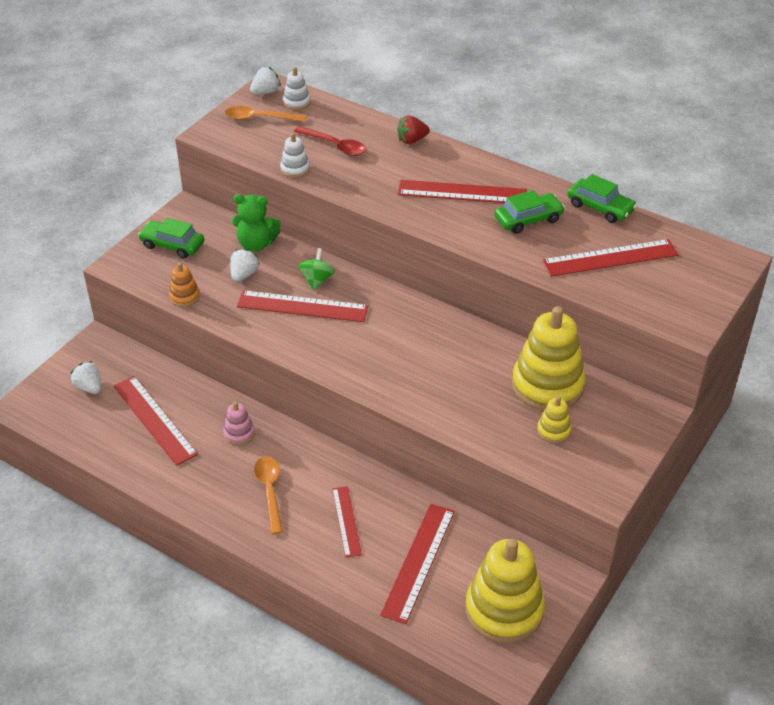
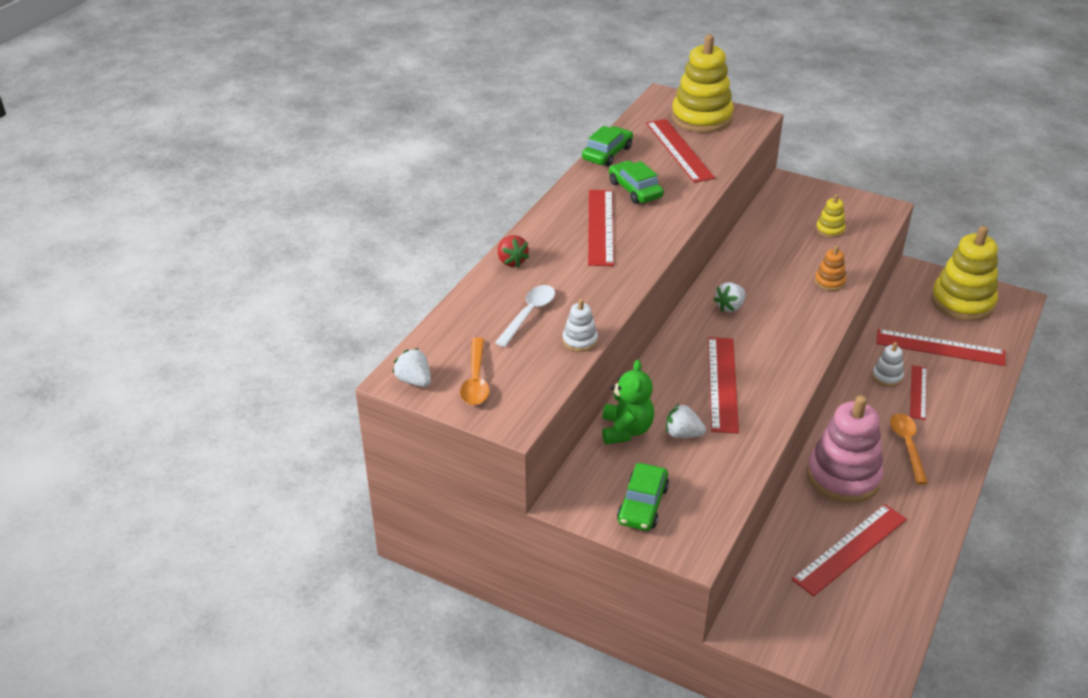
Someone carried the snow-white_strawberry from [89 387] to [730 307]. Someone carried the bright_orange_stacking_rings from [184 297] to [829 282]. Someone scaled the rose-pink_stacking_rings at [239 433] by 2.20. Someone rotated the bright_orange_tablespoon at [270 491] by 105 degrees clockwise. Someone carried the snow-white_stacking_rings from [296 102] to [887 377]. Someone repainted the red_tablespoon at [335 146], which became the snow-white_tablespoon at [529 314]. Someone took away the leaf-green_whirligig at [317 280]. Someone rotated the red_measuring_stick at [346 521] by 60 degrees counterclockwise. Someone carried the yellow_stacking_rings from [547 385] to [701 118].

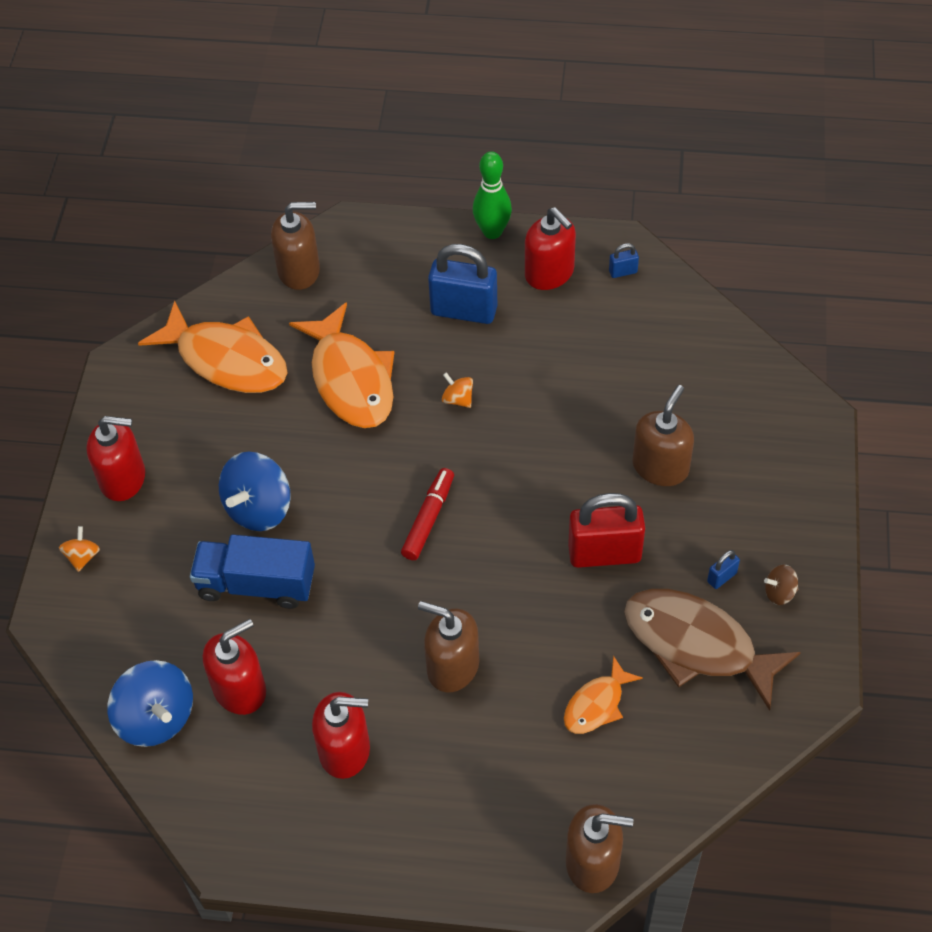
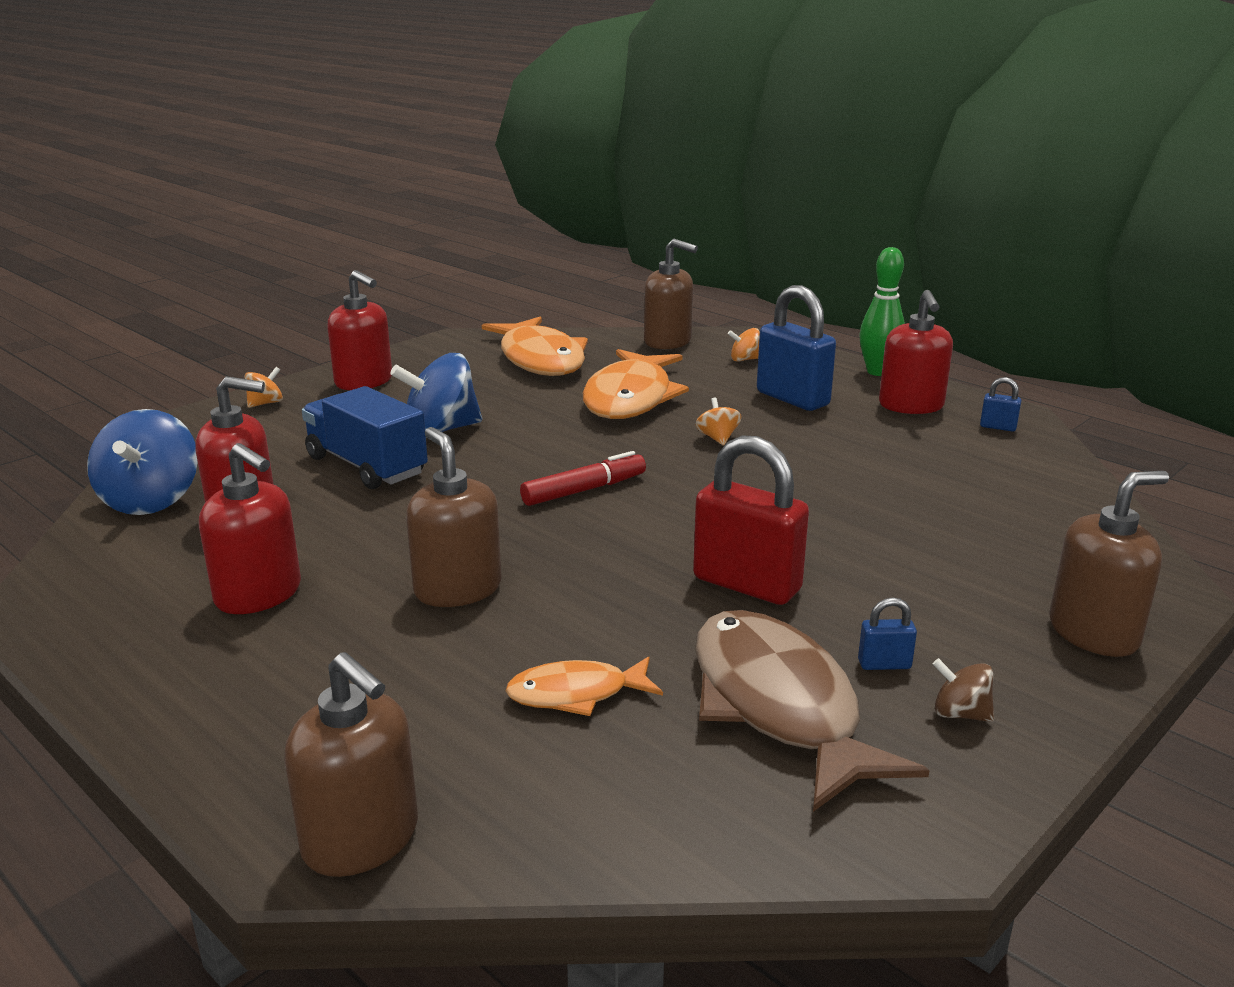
Someone carried the russet_pump_bottle from [660 467] to [1094 633]. Someone put down the bright_orange_whirligig at [745 359].

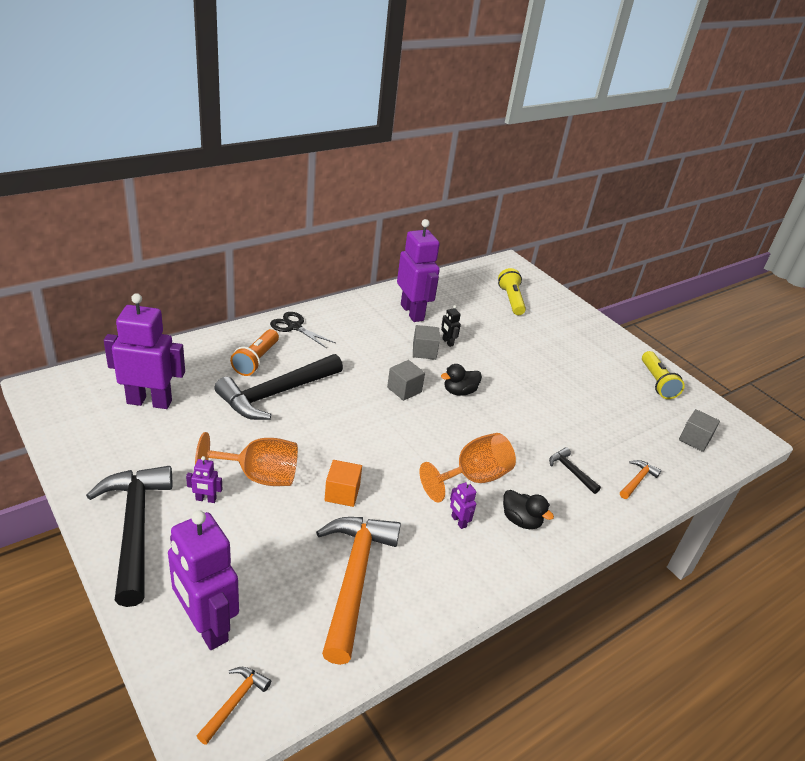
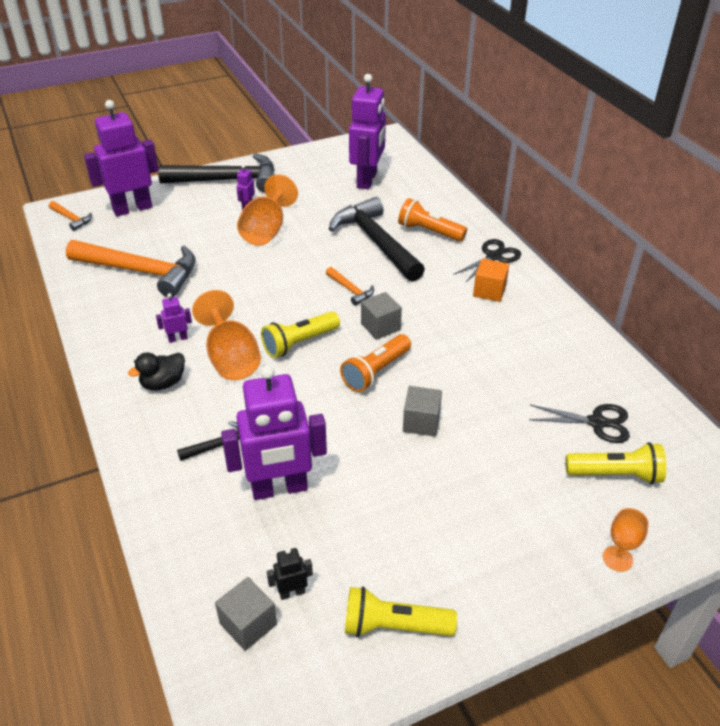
Someone carried the bright_orange_cube from [342 493] to [489 291]. Someone carried the violet_toy_robot from [412 312] to [279 489]. Someone carried the gray_cube from [424 351] to [421 422]. Someone carried the jet-black_toy_robot from [447 342] to [292 592]. Someone swapped the jet-black_rubber_duck at [459 391] for the bright_orange_pocket_torch at [376 372]. Someone carried the bright_orange_hammer from [637 480] to [351 290]. Someone put down the yellow_pocket_torch at [299 343]. Someone put down the jet-black_pair_of_scissors at [597 423]. Someone put down the bright_orange_wine_glass at [617 558].

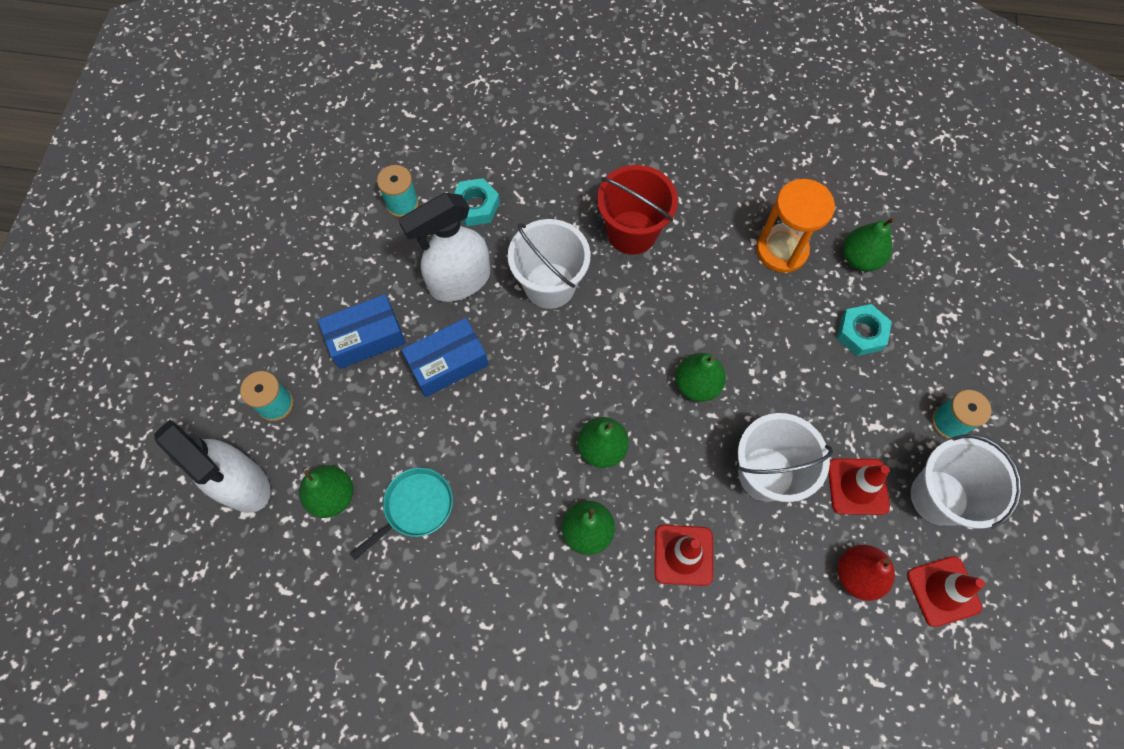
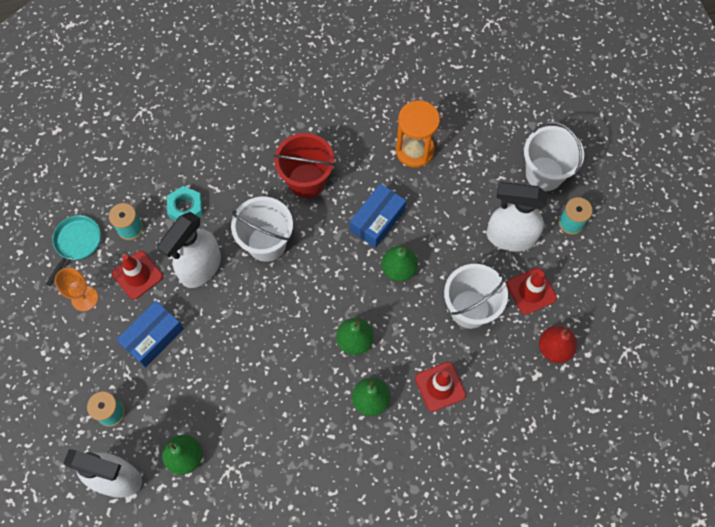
Someone carried the turquoise_pan from [415 507] to [76 243]. Someone carried the blue_parcel from [448 363] to [377 220]. Someone took away the turquoise_hex_nut at [861 333]. Someone took away the leaf-green_toy_pear at [860 258]. Someone carried the red_road_cone from [943 591] to [137 275]. Someone carried the snow-white_sand_bucket from [939 497] to [544 174]. Someone put down the bright_orange_wine_glass at [84 298]. Someone put down the snow-white_sprayer at [510 237].

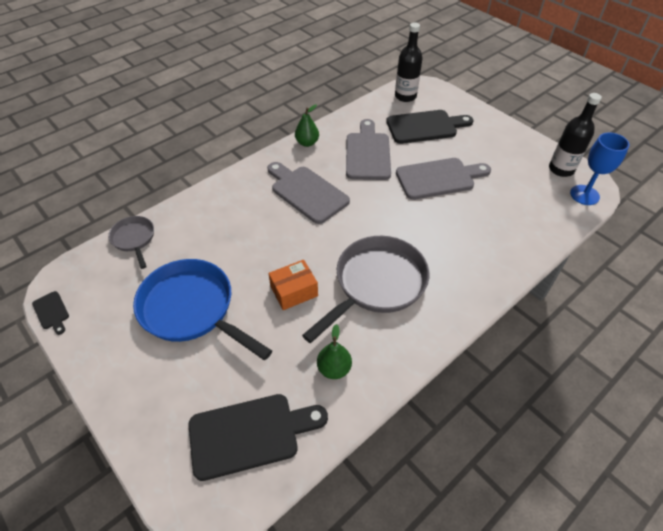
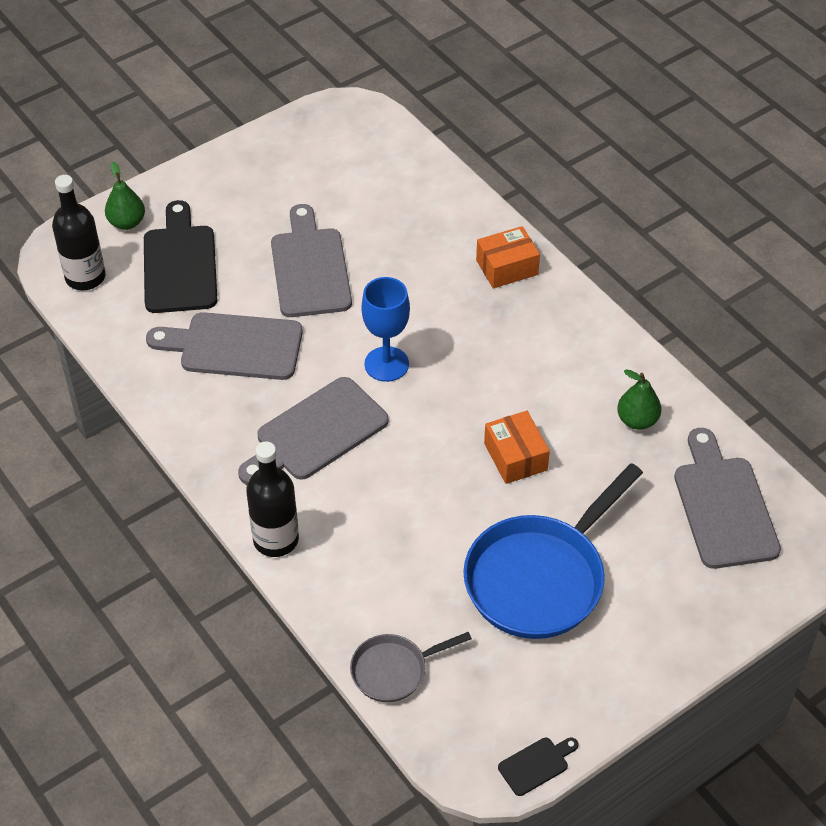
Someone repainted the jet-black_bread_board at [250 434], which became the gray_bread_board at [723 506]. Someone carried the leaf-green_toy_pear from [307 143] to [127 222]. Someone took away the gray_pan at [376 284]. Someone carried the jet-black_flask from [561 169] to [276 539]. Someone carried the blue_wine_glass from [584 195] to [386 364]. Someone put down the bright_orange_parcel at [507 267].

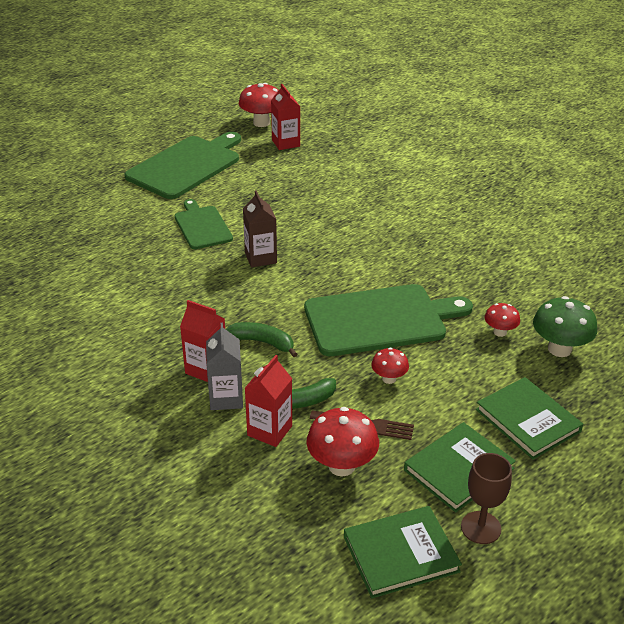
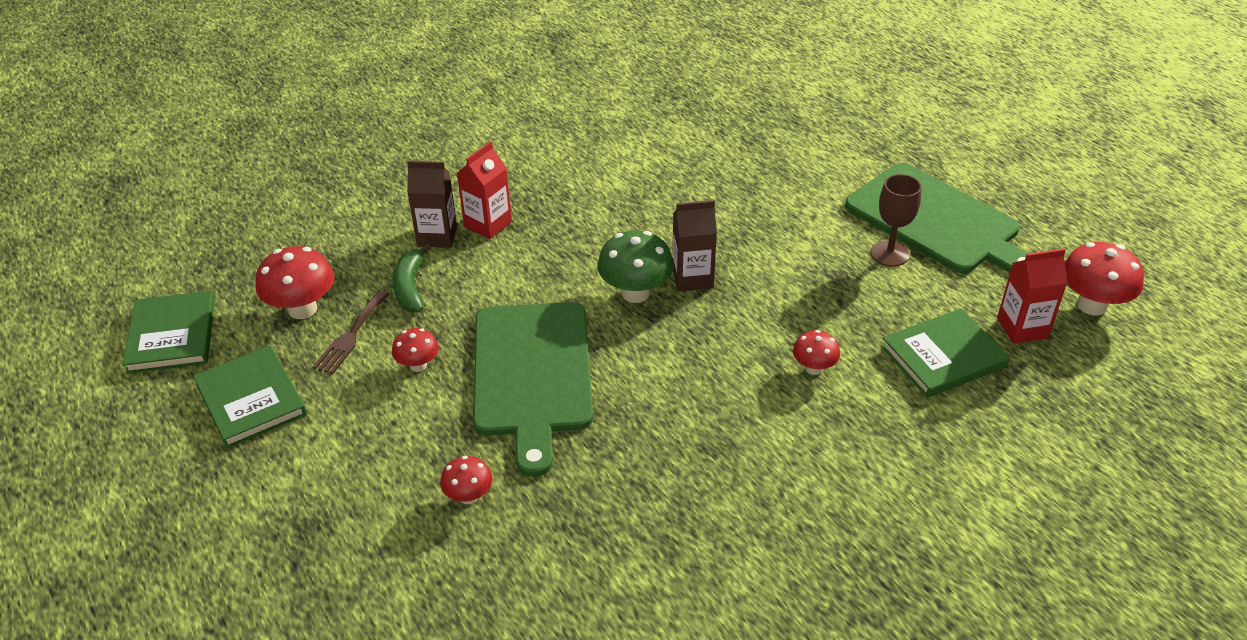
Someone took away the leaf-green_bread_board at [202 226]. Someone repainted the gray_juice_carton at [226 398], which became the russet_juice_carton at [437 236]. Someone took away the leaf-green_banana at [262 342]. Someone took away the red_juice_carton at [269 431]. Someone carried the russet_wine_glass from [480 527] to [889 254]. Someone carried the leaf-green_hardback from [528 420] to [943 356]. Someone carried the leaf-green_fungus from [559 349] to [635 293]. Someone put down the red_fungus at [814 368].

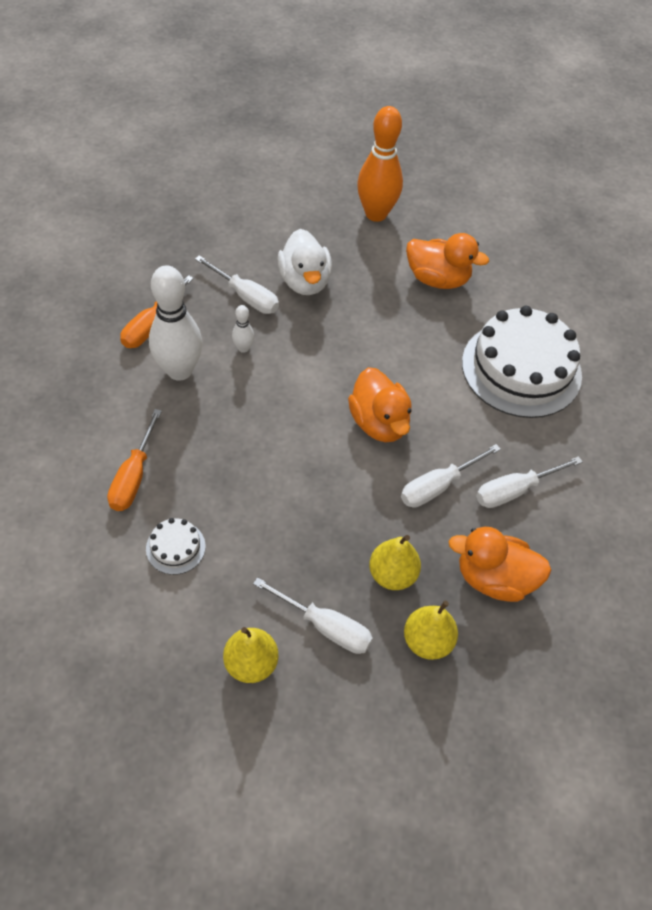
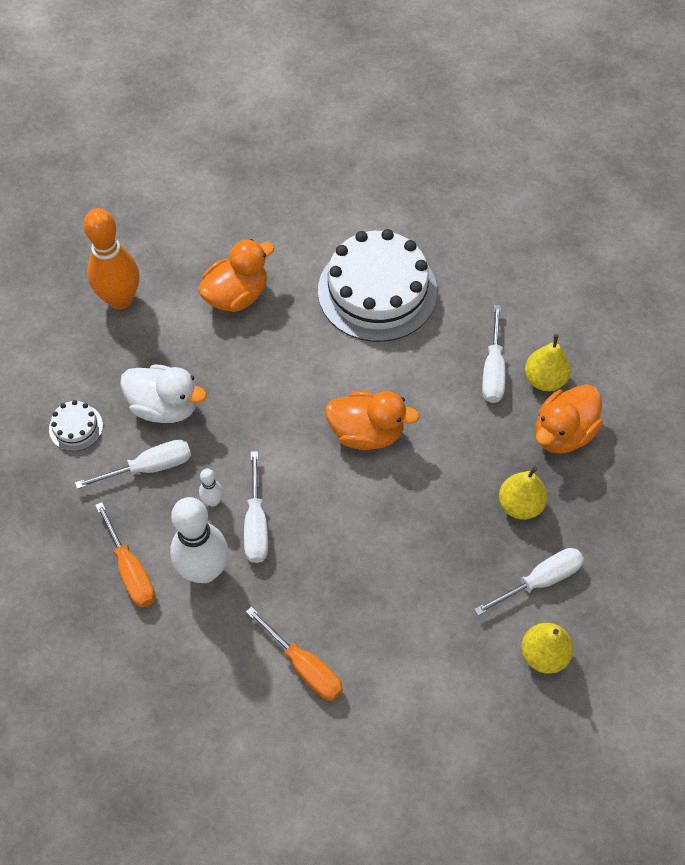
Someone carried the snow-white_gateau from [175 547] to [76 427]. Someone carried the snow-white_screwdriver from [438 486] to [256 524]. Someone carried the yellow_toy_pear from [427 641] to [544 379].

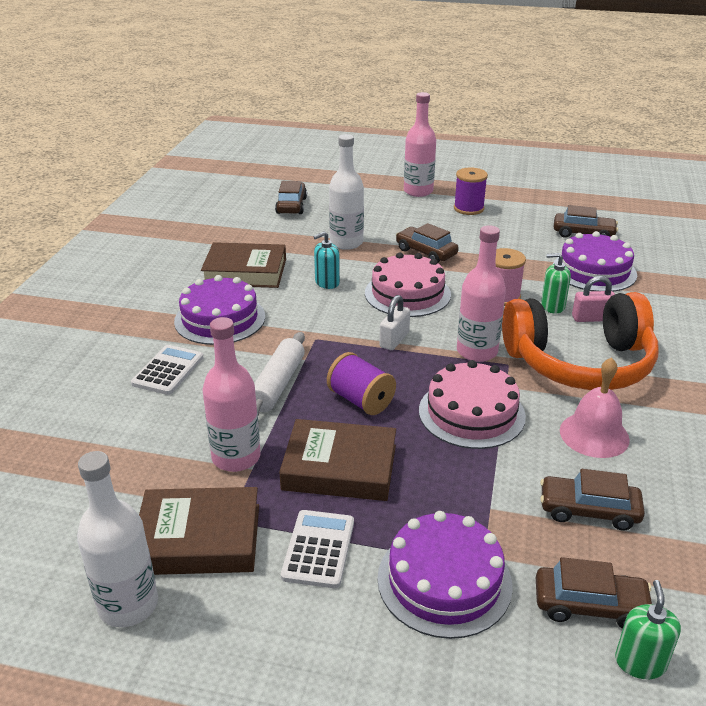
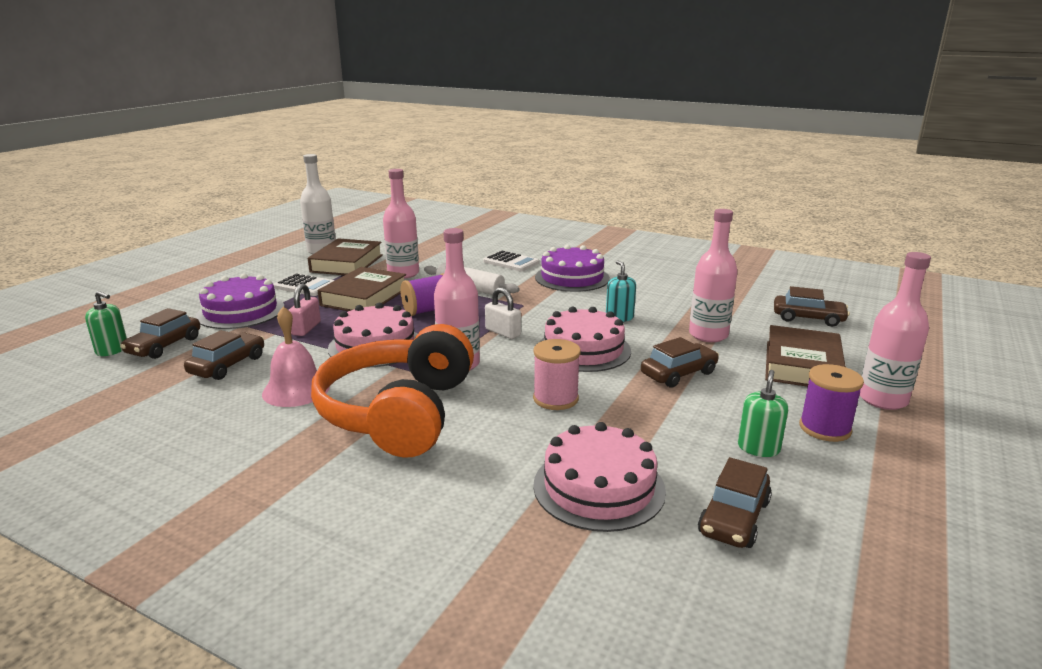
Someone carried the russet_hardback from [245 272] to [802 365]. Someone repainted the snow-white_flask at [346 243], which became the rose-pink_flask at [708 335]. Someone carried the leaf-green_pump_bottle from [552 306] to [758 448]. Someone repainted the violet_gateau at [594 271], which became the rose-pink_gateau at [599 487]. Someone carried the rose-pink_small_lock from [591 318] to [306 328].

